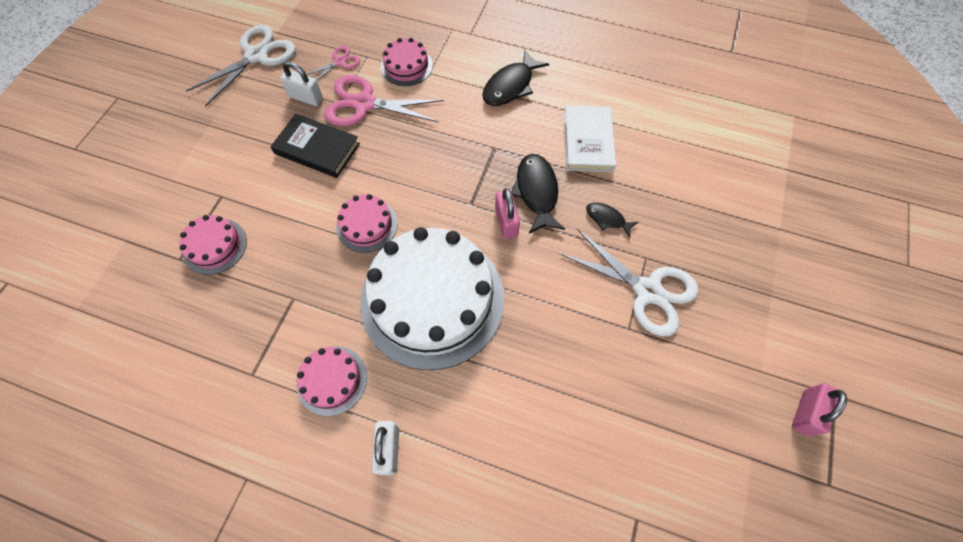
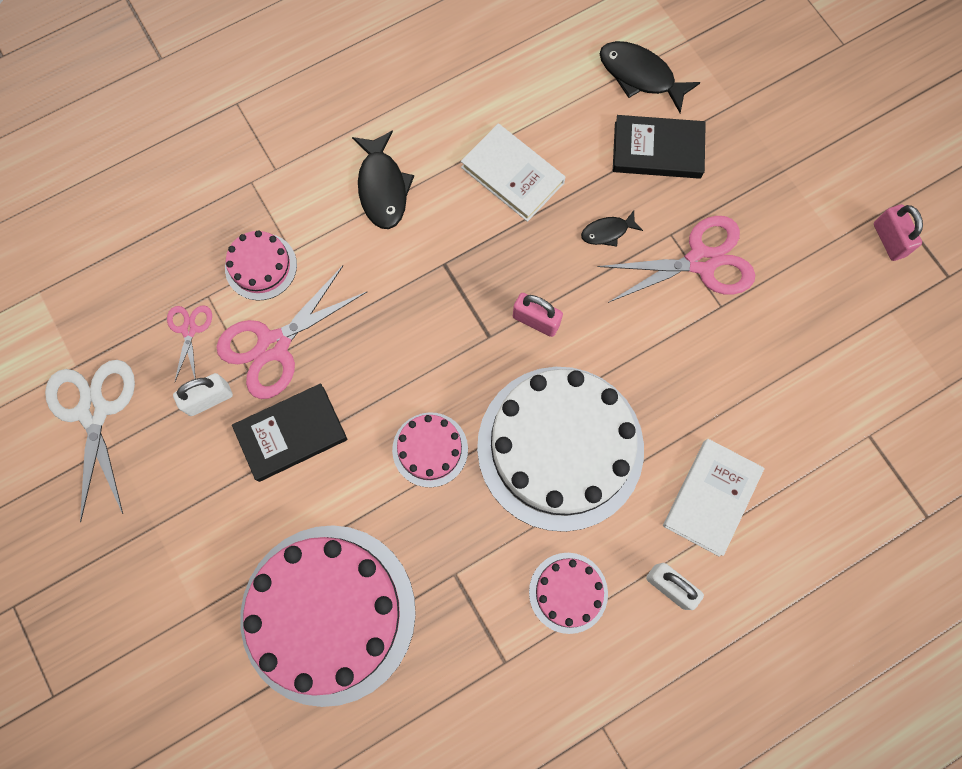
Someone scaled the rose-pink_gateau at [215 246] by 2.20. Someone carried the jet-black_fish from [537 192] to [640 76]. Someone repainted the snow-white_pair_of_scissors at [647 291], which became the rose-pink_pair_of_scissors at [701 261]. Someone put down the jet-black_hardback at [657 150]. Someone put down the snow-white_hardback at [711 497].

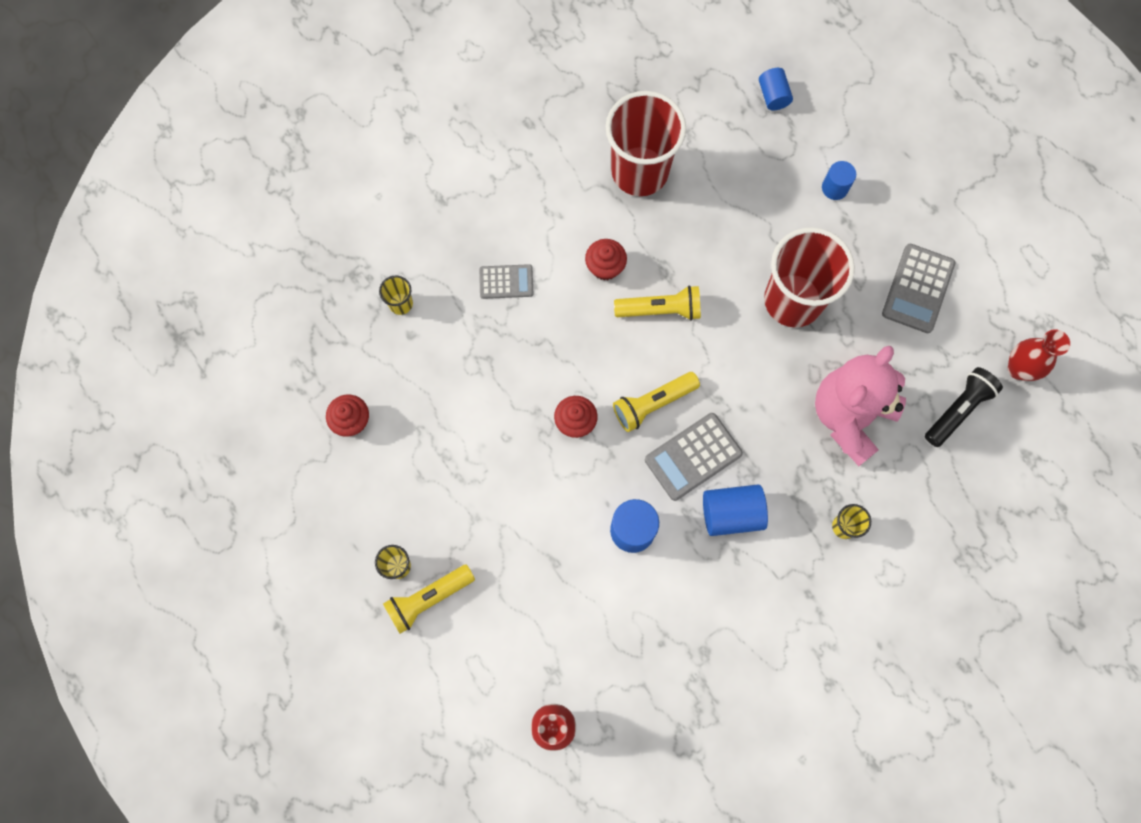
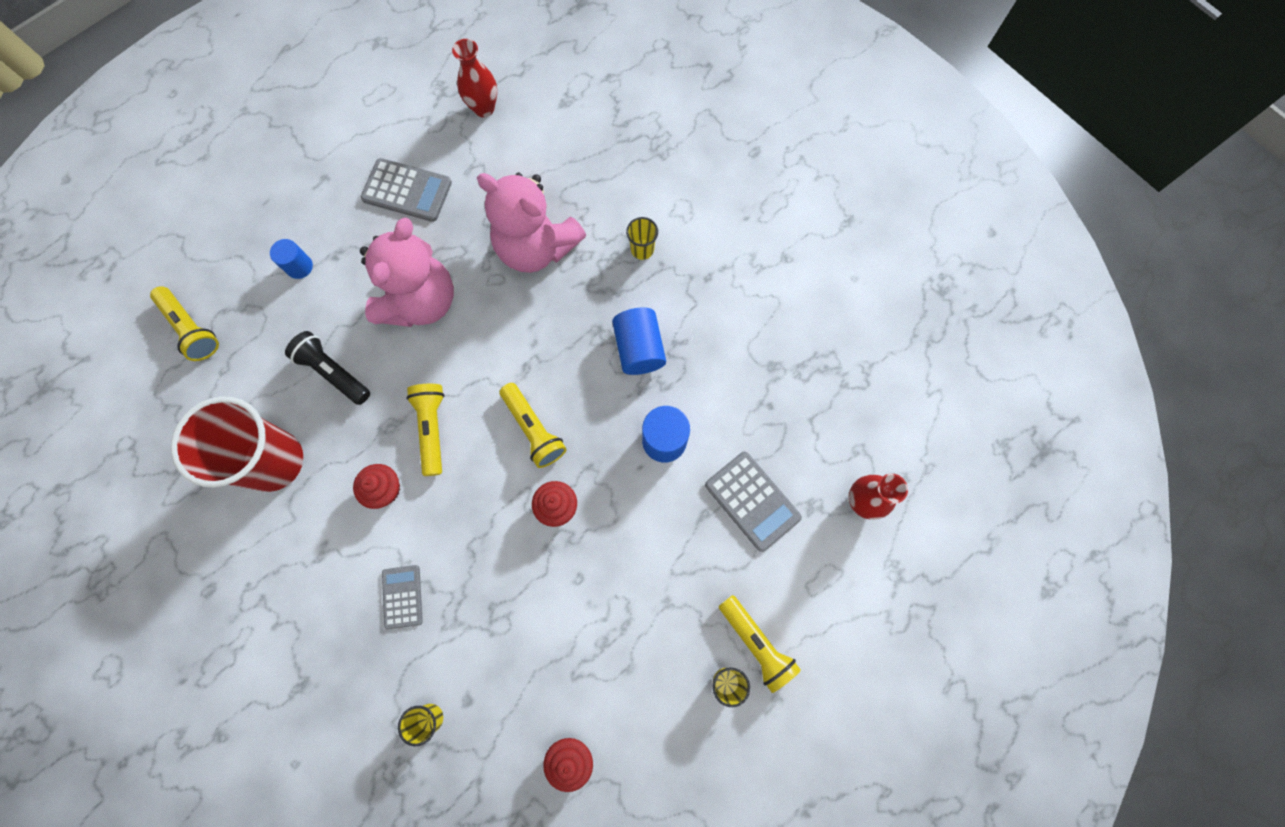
Someone carried the gray_pocket_calculator from [693 456] to [752 501]. Someone swapped the blue_cylinder_shape at [773 96] for the yellow_pocket_torch at [191 329]. Someone swapped the red_tumbler at [793 300] for the rose-pink_teddy_bear at [420 301]. Someone carried the jet-black_pocket_torch from [958 410] to [333 372].

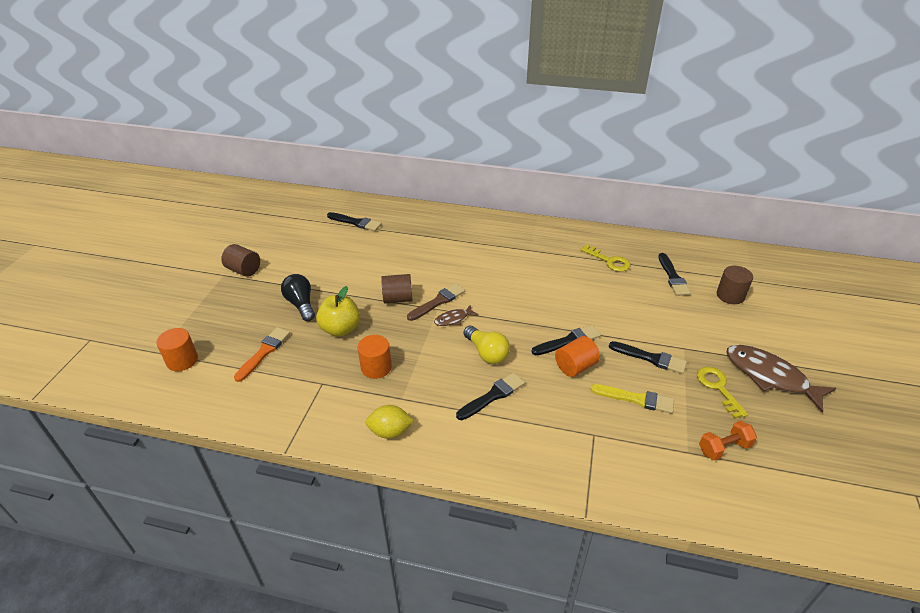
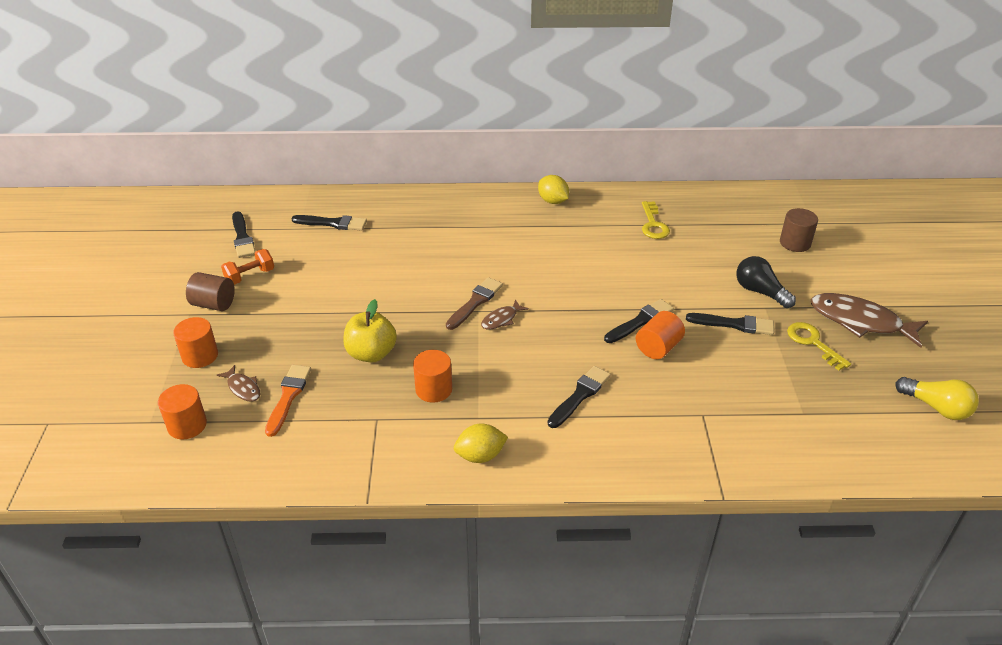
Someone carried the jet-black_lightbulb from [301 304] to [760 292]. Someone took away the russet_cylinder_shape at [398 299]. Someone carried the yellow_lightbulb from [487 353] to [936 407]. Someone rotated the yellow_latchkey at [609 261] by 60 degrees clockwise. Someone took away the yellow_paint_brush at [636 399]. Someone carried the jet-black_paint_brush from [673 277] to [242 237]. Someone carried the bright_orange_free_weight from [724 448] to [250 276]. Someone put down the bright_orange_cylinder_shape at [200 356]. Someone put down the russet_fish at [243 388]. Someone put down the yellow_lemon at [553 201].

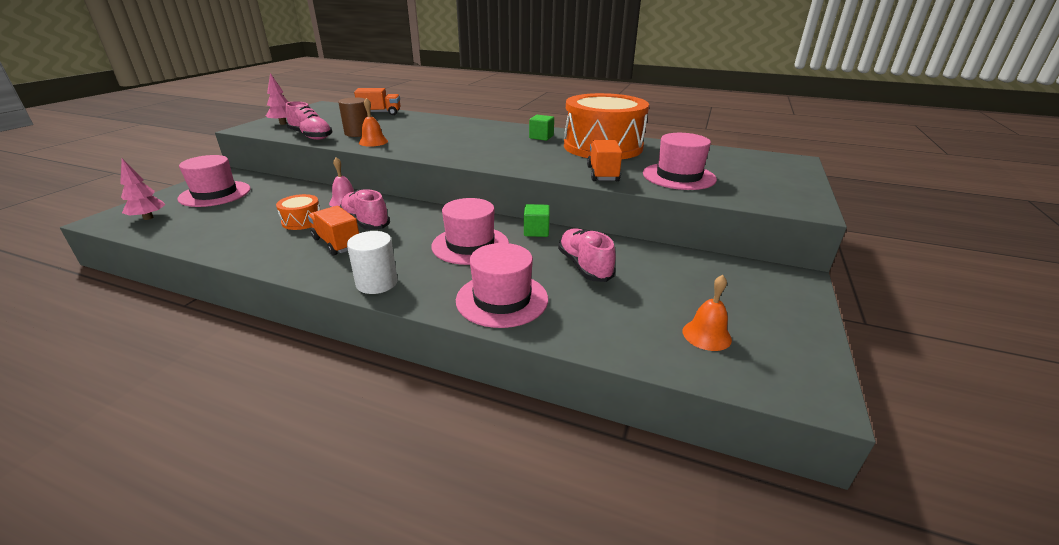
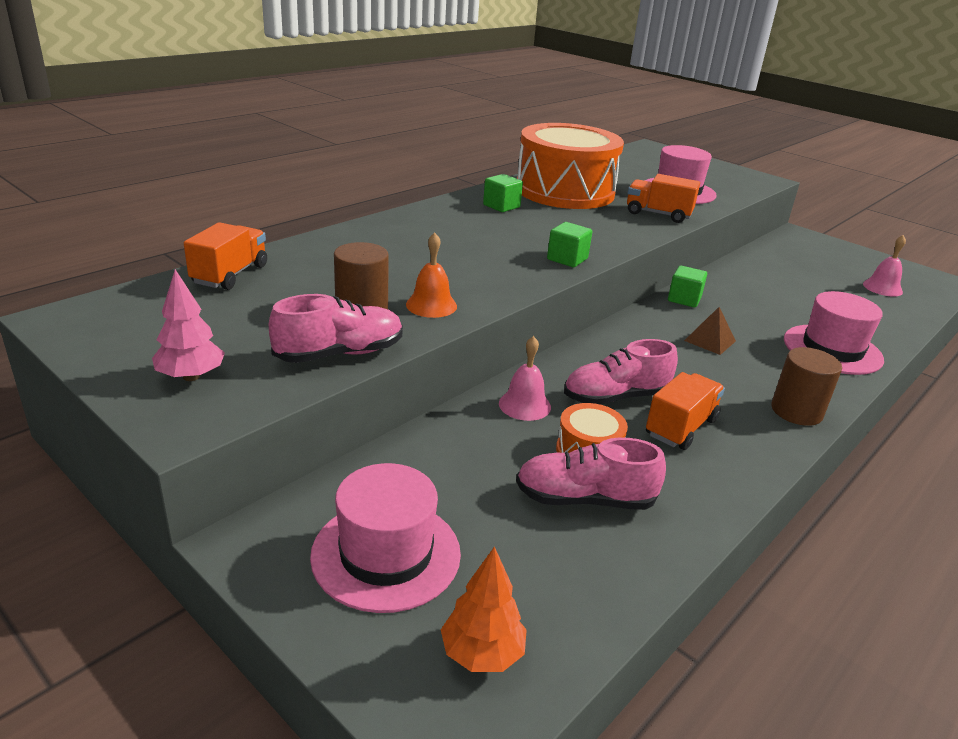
Someone repainted the rose-pink_fir_tree at [148 218], which became the bright_orange_fir_tree at [482 653]. Someone rotated the bright_orange_truck at [337 243] by 150 degrees clockwise. Someone repainted the snow-white_cylinder_shape at [377 283], which became the russet_cylinder_shape at [796 411]. Someone swapped the rose-pink_top_hat at [470 245] for the russet_pyramid_shape at [710 340]. Someone carried the rose-pink_sneaker from [584 266] to [584 499]. Someone repainted the bright_orange_hand_bell at [706 335], which became the rose-pink_hand_bell at [882 288]. Someone put down the leaf-green_cube at [567 259].

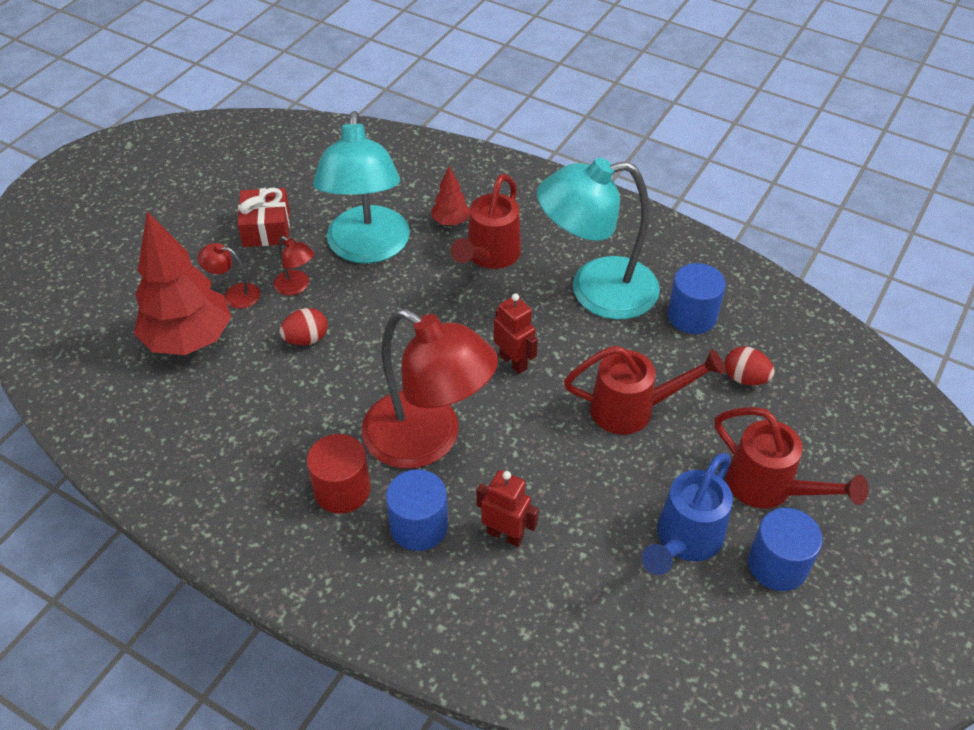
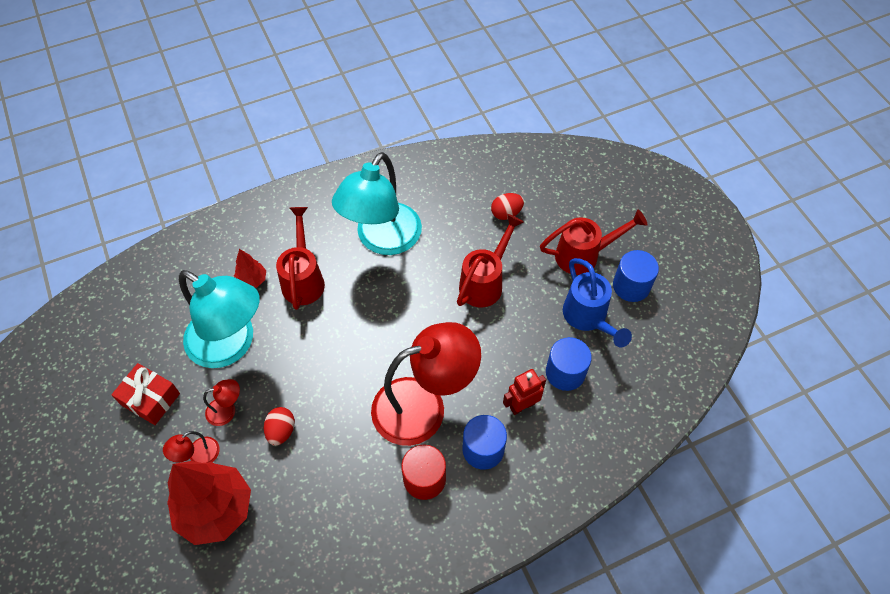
Someone rotated the red_watering_can at [489 256] by 150 degrees counterclockwise. Someone took away the red_toy_robot at [513 362]. Someone carried the blue_cylinder_shape from [692 316] to [565 372].

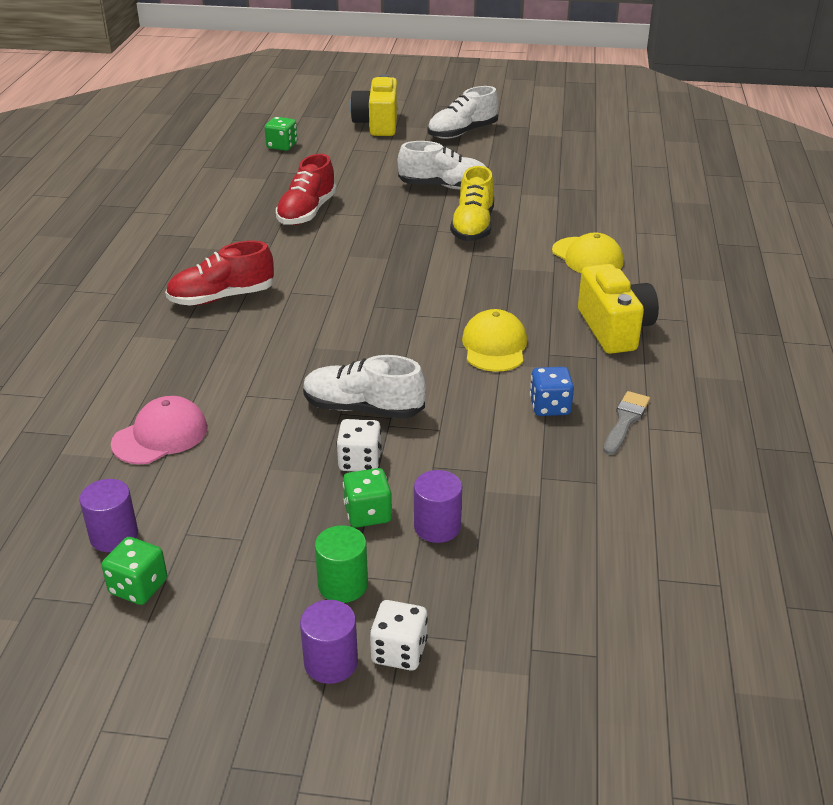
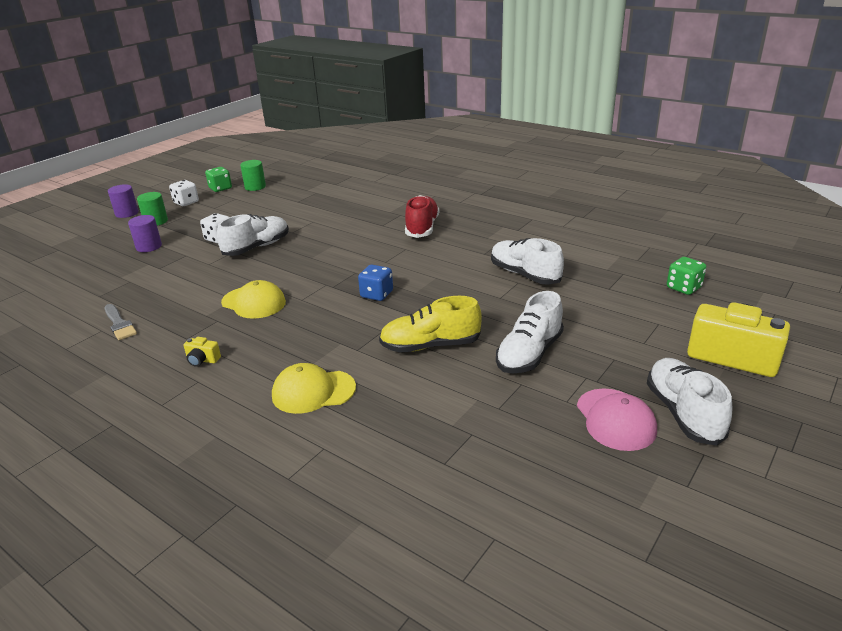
Someone repainted the violet_cylinder_shape at [114 536], which became the leaf-green_cylinder_shape at [255 187]. Someone carried the rose-pink_baseball_cap from [160 435] to [615 419]. Someone repainted the red_sneaker at [307 212], which became the snow-white_sneaker at [524 274]. Someone took away the leaf-green_dice at [367 514]. Someone carried the snow-white_dice from [399 651] to [186 202]. Someone rotated the yellow_sneaker at [473 226] by 45 degrees counterclockwise. Someone carried the blue_dice from [550 407] to [376 294]. Someone scaled the yellow_camera at [614 329] by 0.42.

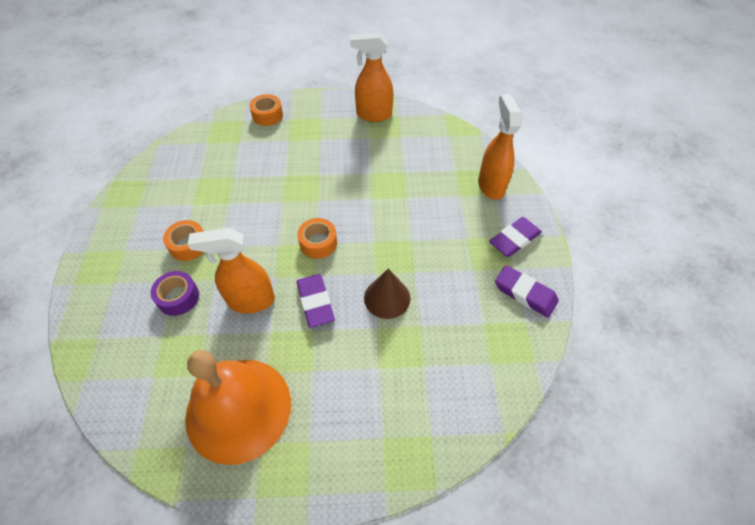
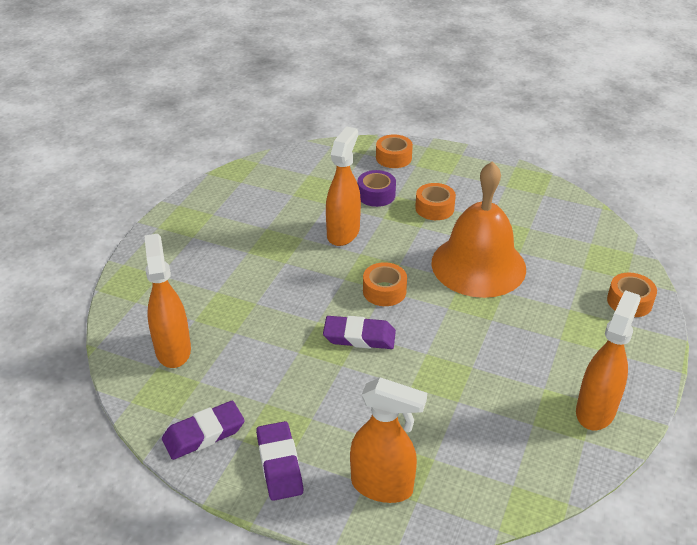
Someone carried the bright_orange_hand_bell from [238 409] to [478 265]. Someone carried the violet_eraser from [315 302] to [359 337]. Someone took away the russet_cone_shape at [387 298]. Someone put down the bright_orange_sprayer at [173 350]. Someone put down the bright_orange_tape at [393 158].

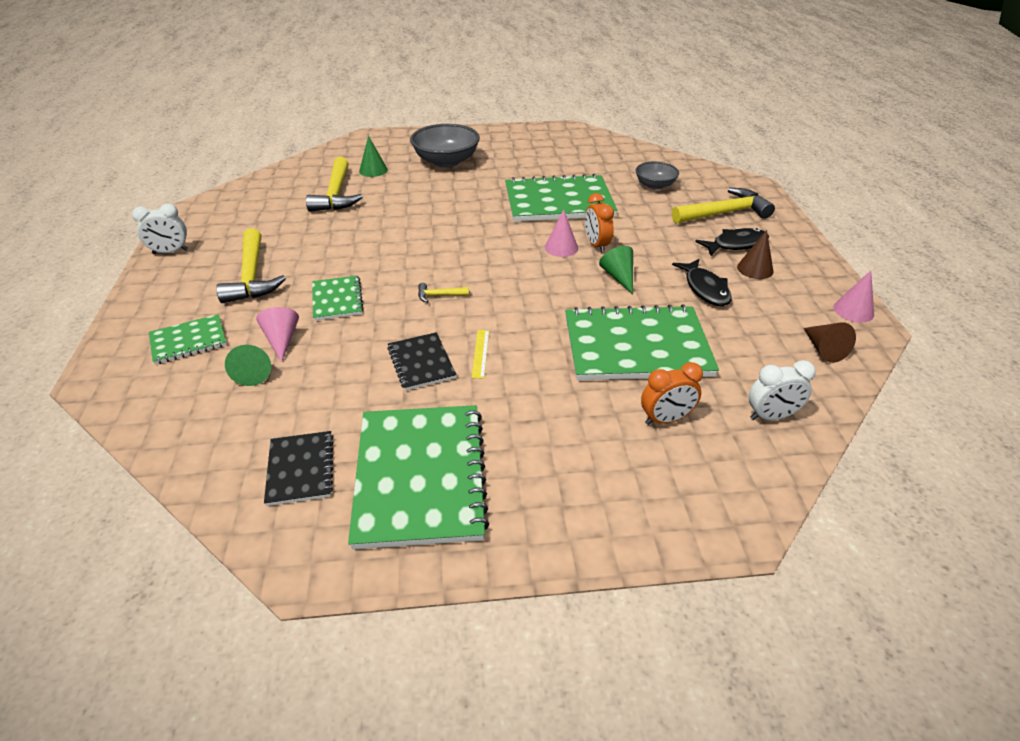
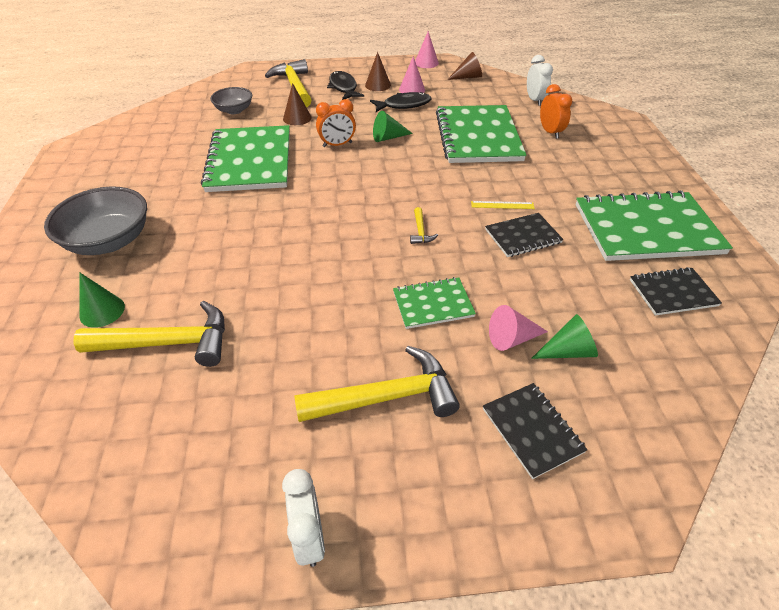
Someone repainted the leaf-green_exercise_book at [188 341], which became the jet-black_exercise_book at [532 430]. Someone carried the rose-pink_cone_shape from [561 247] to [412 89]. Someone put down the russet_cone_shape at [297 118].

